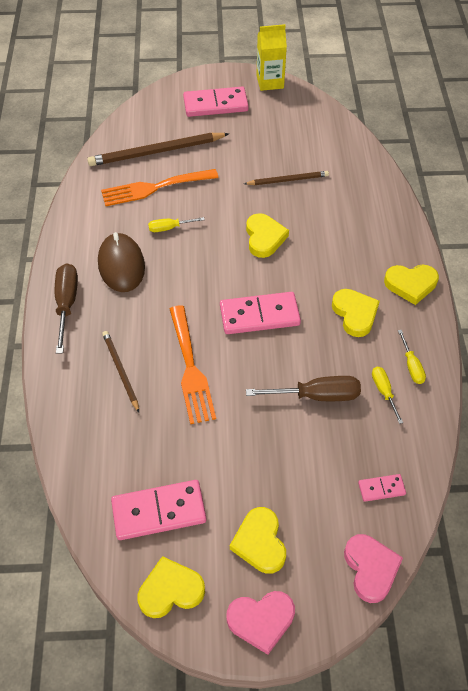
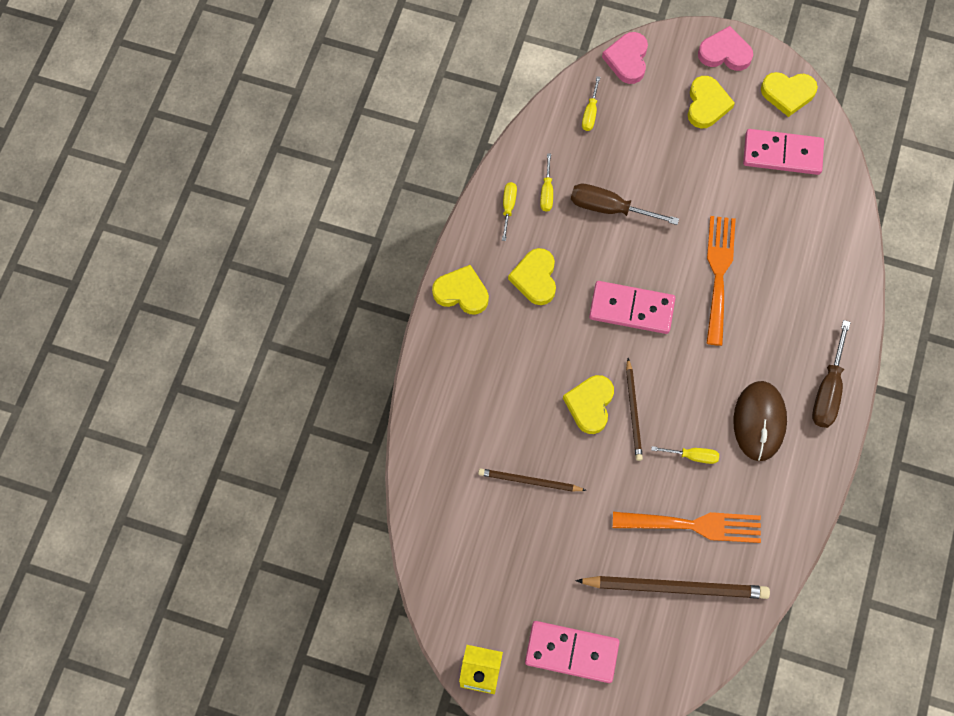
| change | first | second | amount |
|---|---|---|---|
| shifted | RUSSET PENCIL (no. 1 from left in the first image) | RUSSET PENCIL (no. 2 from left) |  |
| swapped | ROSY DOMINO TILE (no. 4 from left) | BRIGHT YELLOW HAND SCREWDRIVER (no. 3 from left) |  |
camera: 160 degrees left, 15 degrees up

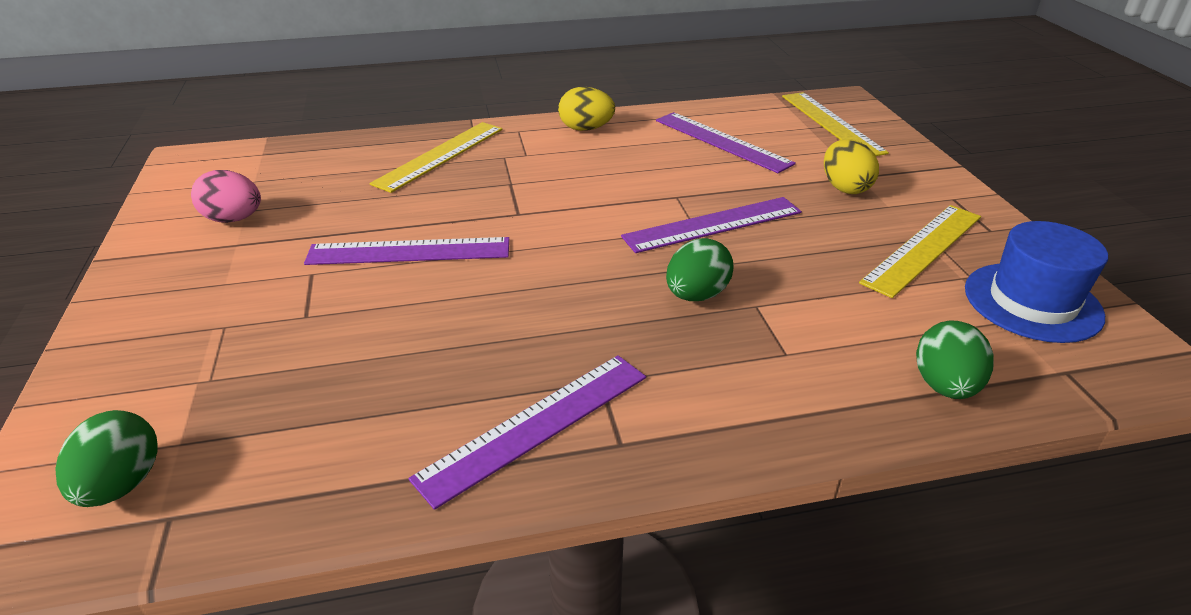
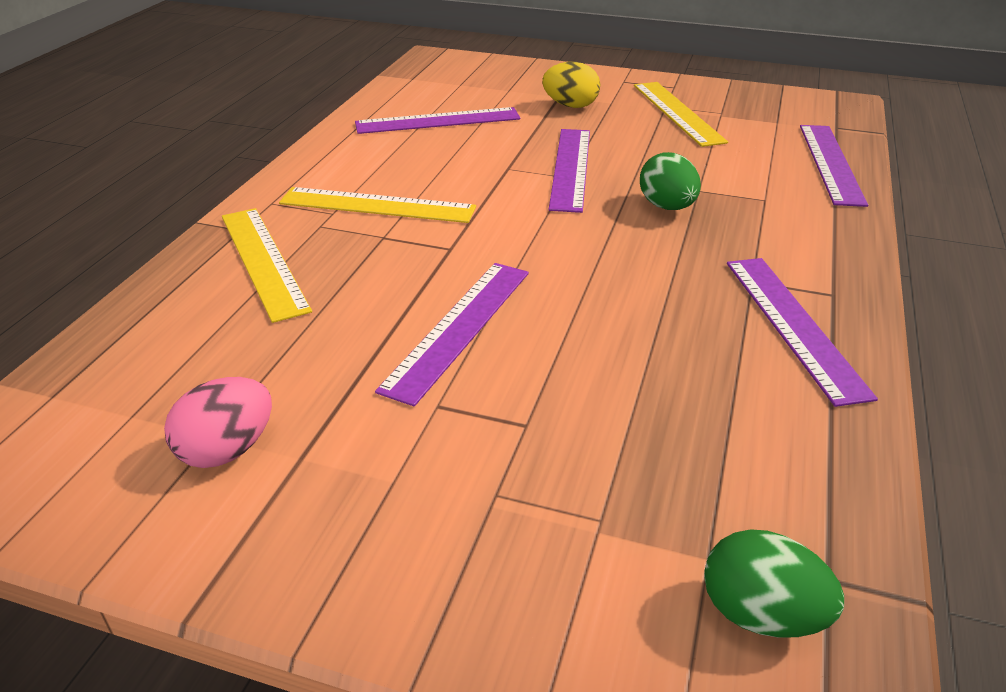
| change | first | second | amount |
|---|---|---|---|
| gone | BRIGHT YELLOW EGG SHAPE (no. 1 from left) |  |  |
| shifted | BRIGHT YELLOW MEASURING STICK (no. 2 from left) |  |  |
| swapped | LEAF-GREEN EGG SHAPE (no. 3 from left) | VIOLET MEASURING STICK (no. 5 from left) |  |
| gone | BLUE HAT |  |  |
camera: 60 degrees left, 0 degrees up

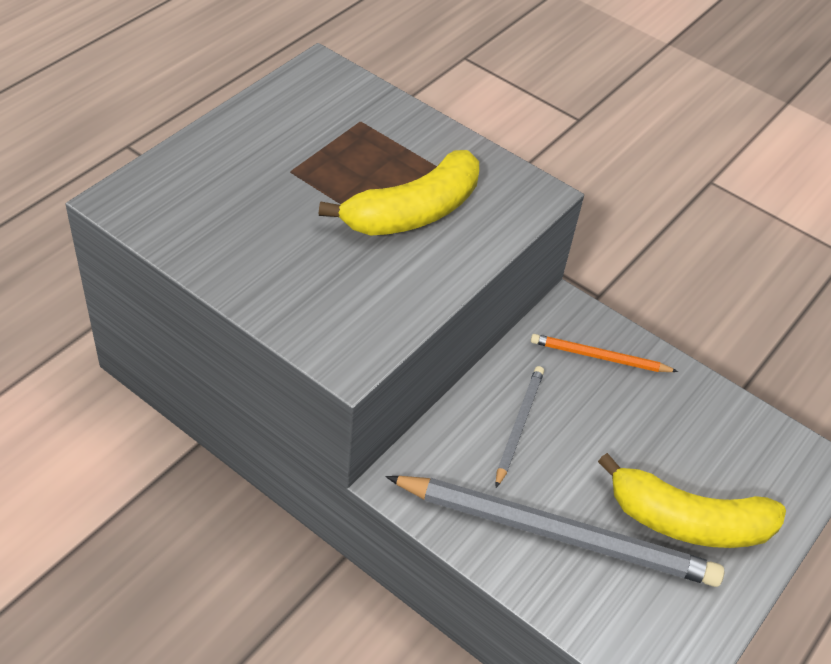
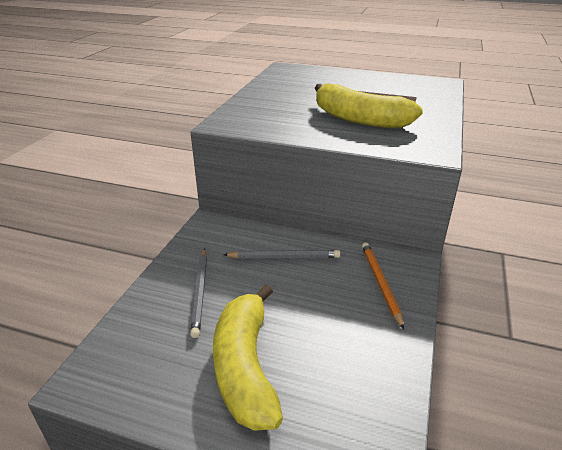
| change | first | second | amount |
|---|---|---|---|
| scaled | GRAY PENCIL (no. 2 from left in the first image) | GRAY PENCIL (no. 1 from left) | x0.49 |
camera: 75 degrees right, 15 degrees down

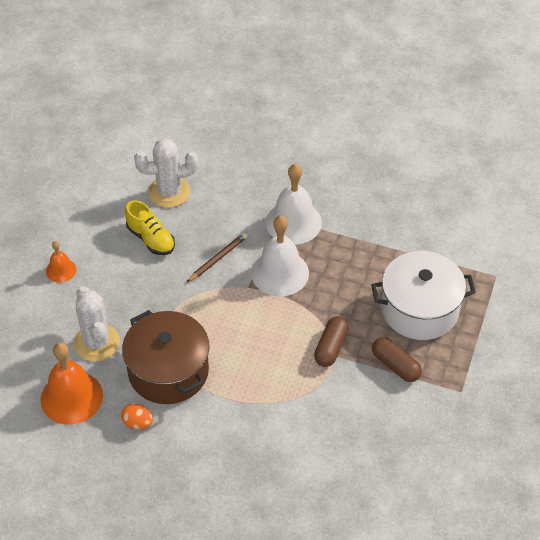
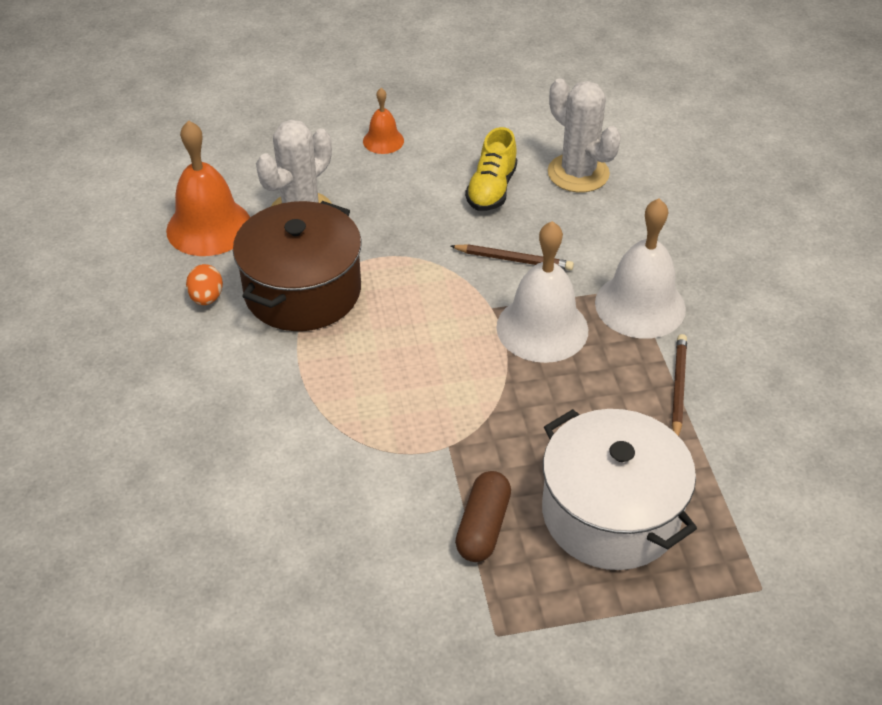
| change | first | second | amount |
|---|---|---|---|
| gone | RUSSET CAPSULE (no. 1 from left) |  |  |
| new |  | RUSSET PENCIL (no. 2 from left) |  |
camera: 60 degrees right, 5 degrees down

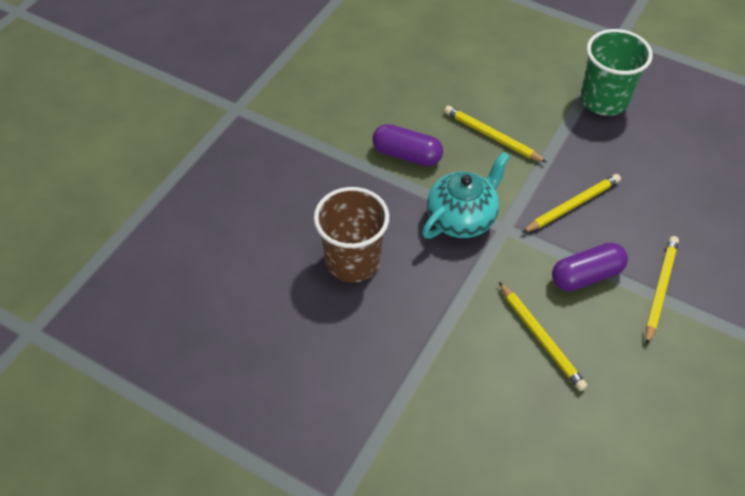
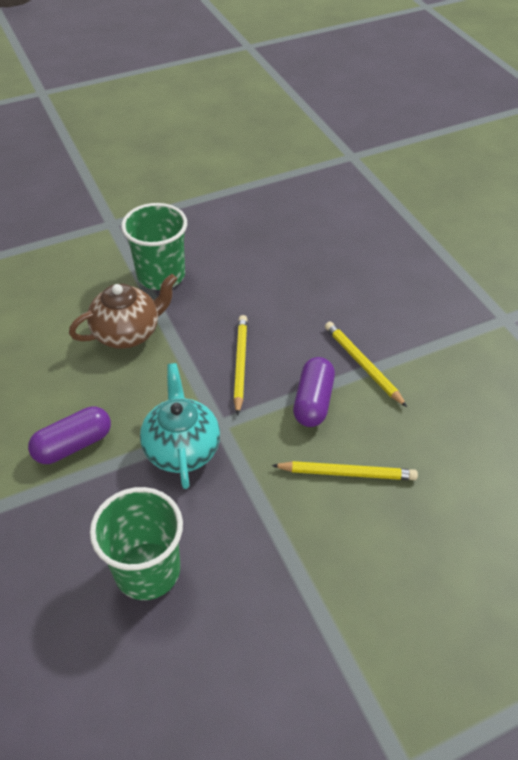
| change | first | second | amount |
|---|---|---|---|
| repainted | RUSSET TUMBLER | LEAF-GREEN TUMBLER (no. 1 from left) |  |
| gone | BRIGHT YELLOW PENCIL (no. 1 from left) |  |  |
| new |  | RUSSET CHINA TEAPOT |  |
camera: 55 degrees left, 5 degrees down

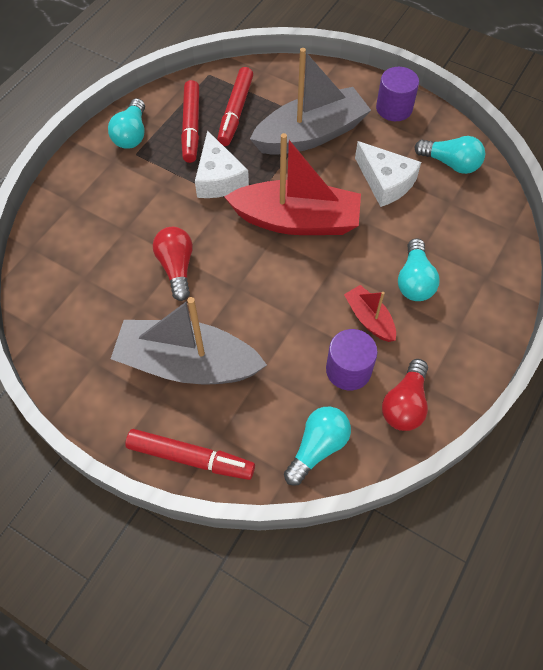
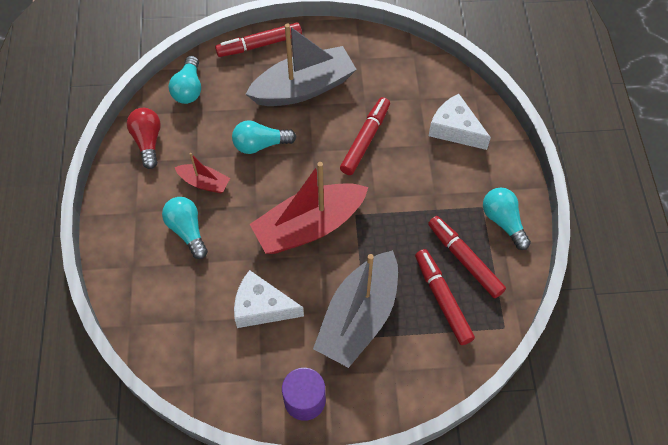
| change | first | second | amount |
|---|---|---|---|
| swapped | RED LIGHT BULB (no. 1 from left) | RED MARKER PEN (no. 2 from left) |  |
| shifted | SNOW-WHITE CHEESE (no. 1 from left in the first image) | SNOW-WHITE CHEESE (no. 2 from left) |  |
| gone | VIOLET SOLID CYLINDER (no. 1 from left) |  |  |
| shifted | AQUA LIGHT BULB (no. 4 from left in the first image) | AQUA LIGHT BULB (no. 3 from left) |  |
camera: 145 degrees right, 0 degrees up

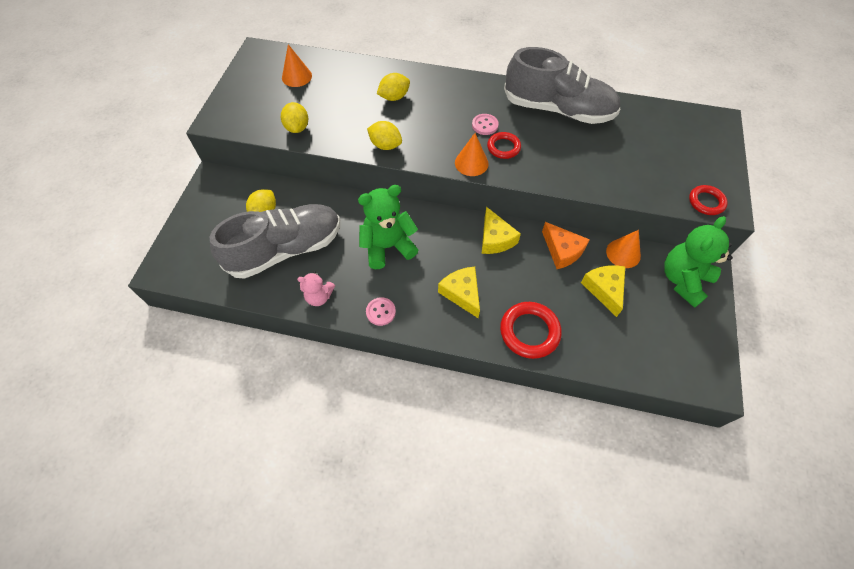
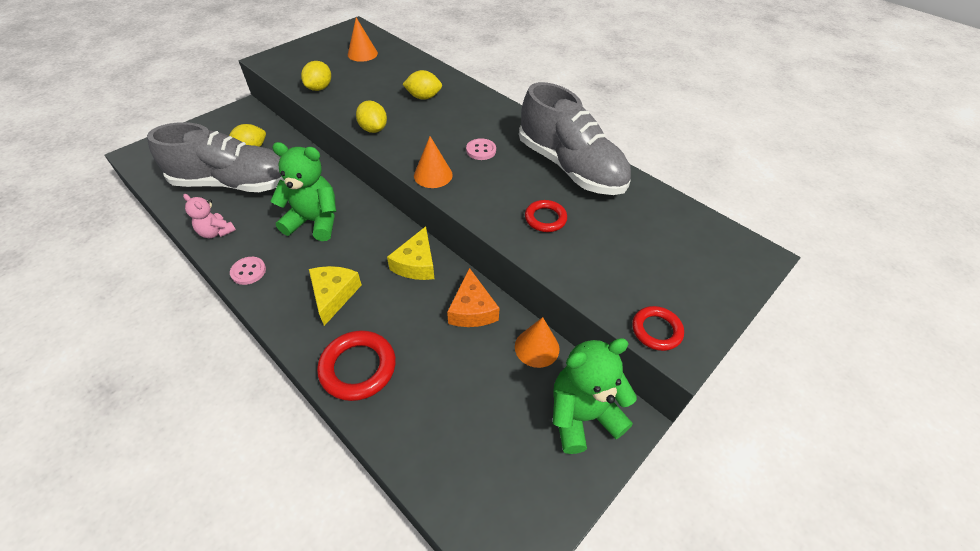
| change | first | second | amount |
|---|---|---|---|
| shifted | RED TORUS (no. 1 from left in the first image) | RED TORUS (no. 2 from left) |  |
| gone | BRIGHT YELLOW CHEESE (no. 3 from left) |  |  |
camera: 30 degrees right, 10 degrees down

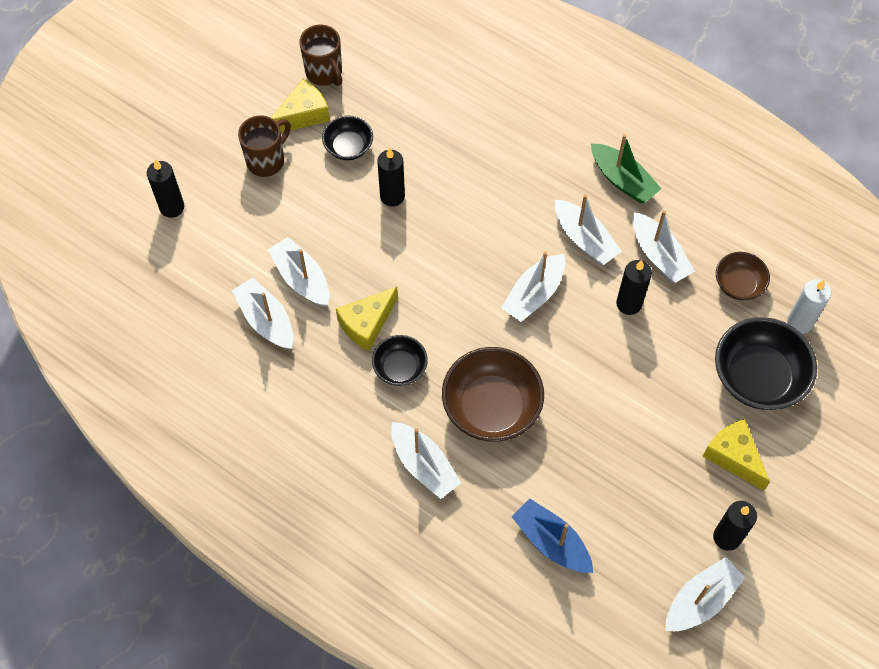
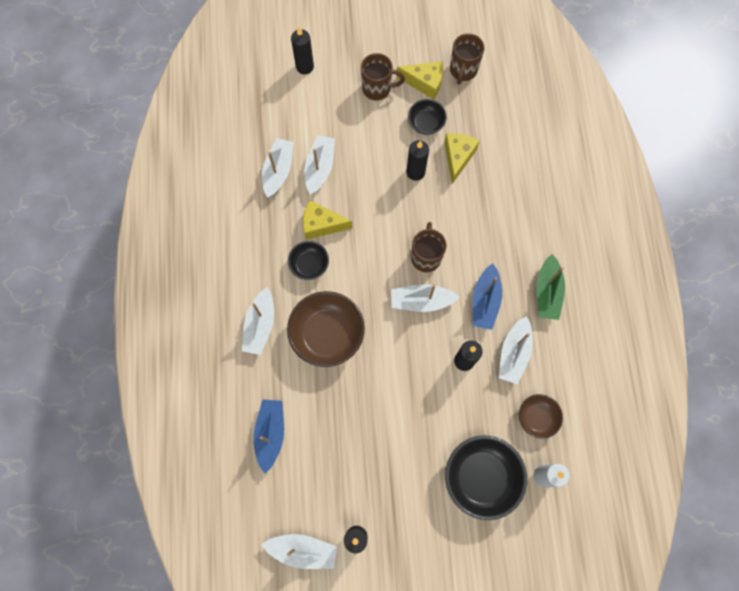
| change | first | second | amount |
|---|---|---|---|
| repainted | SNOW-WHITE SAILBOAT (no. 5 from left) | BLUE SAILBOAT (no. 2 from left) |  |
| shifted | BRIGHT YELLOW CHEESE (no. 3 from left) |  |  |
| new |  | RUSSET COFFEE MUG (no. 2 from left) |  |
camera: 50 degrees right, 10 degrees up

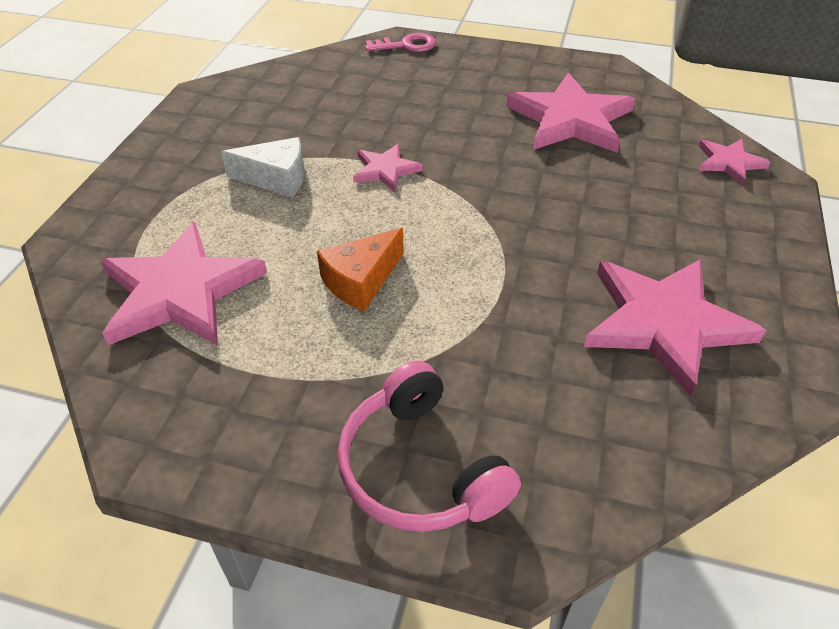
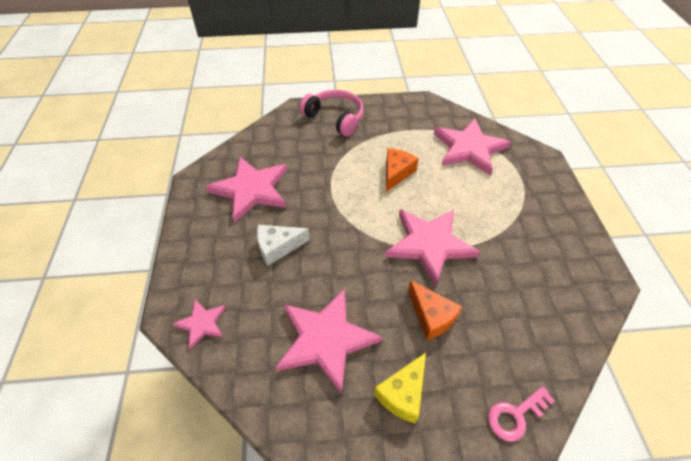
| change | first | second | amount |
|---|---|---|---|
| shifted | SNOW-WHITE CHEESE |  |  |
| scaled | ROSY STAR SHAPE (no. 2 from left in the first image) | ROSY STAR SHAPE (no. 4 from left) | x1.97 |
| new |  | BRIGHT YELLOW CHEESE |  |
| new |  | ORANGE CHEESE (no. 2 from left) |  |
camera: 160 degrees right, 5 degrees up

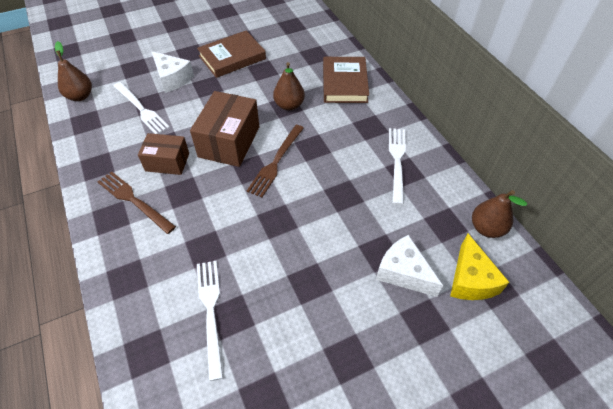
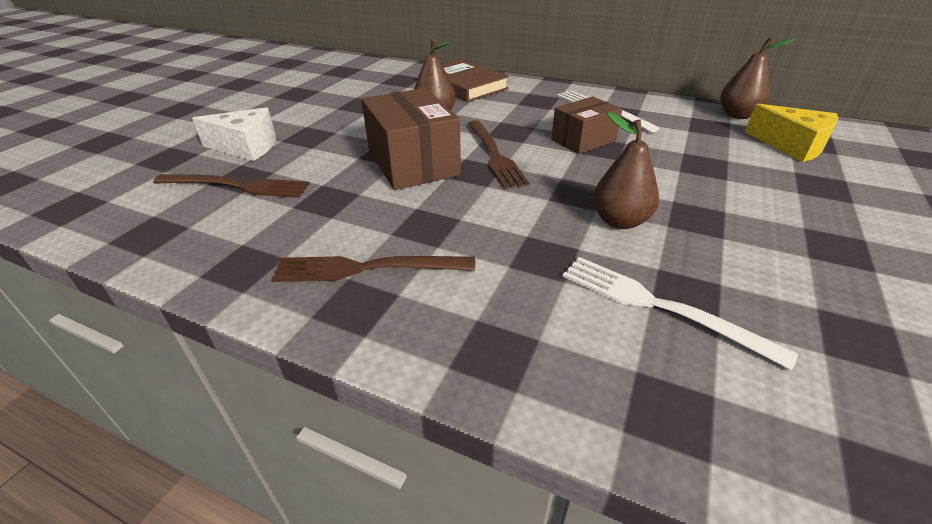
| change | first | second | amount |
|---|---|---|---|
| shifted | RUSSET TOY PEAR (no. 1 from left in the first image) | RUSSET TOY PEAR (no. 2 from left) |  |
| repainted | SNOW-WHITE TABLE FORK (no. 1 from left) | RUSSET TABLE FORK (no. 1 from left) |  |
| shifted | RUSSET PARCEL (no. 1 from left in the first image) | RUSSET PARCEL (no. 2 from left) |  |
| gone | RUSSET BOOK (no. 1 from left) |  |  |
| gone | SNOW-WHITE CHEESE (no. 2 from left) |  |  |
camera: 40 degrees left, 15 degrees down

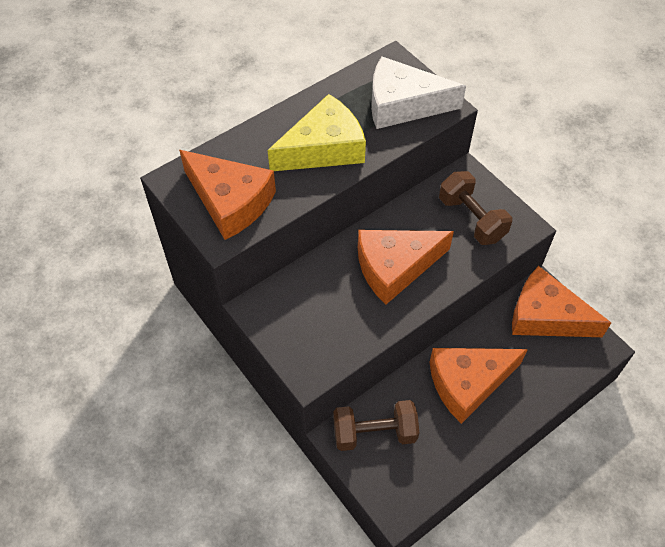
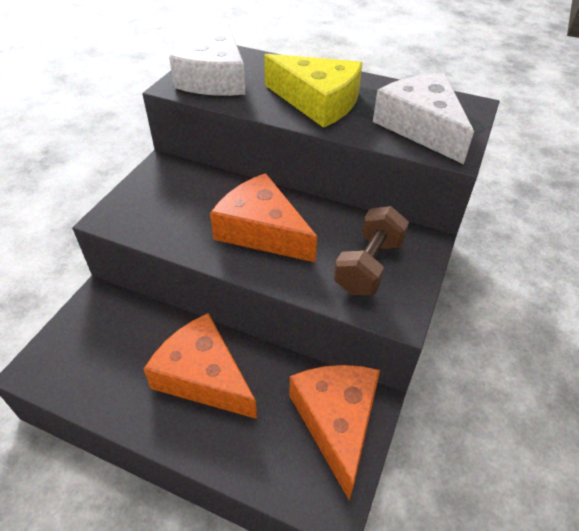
| change | first | second | amount |
|---|---|---|---|
| repainted | ORANGE CHEESE (no. 1 from left) | SNOW-WHITE CHEESE (no. 1 from left) |  |
| gone | RUSSET DUMBBELL (no. 1 from left) |  |  |
camera: 60 degrees right, 10 degrees down

